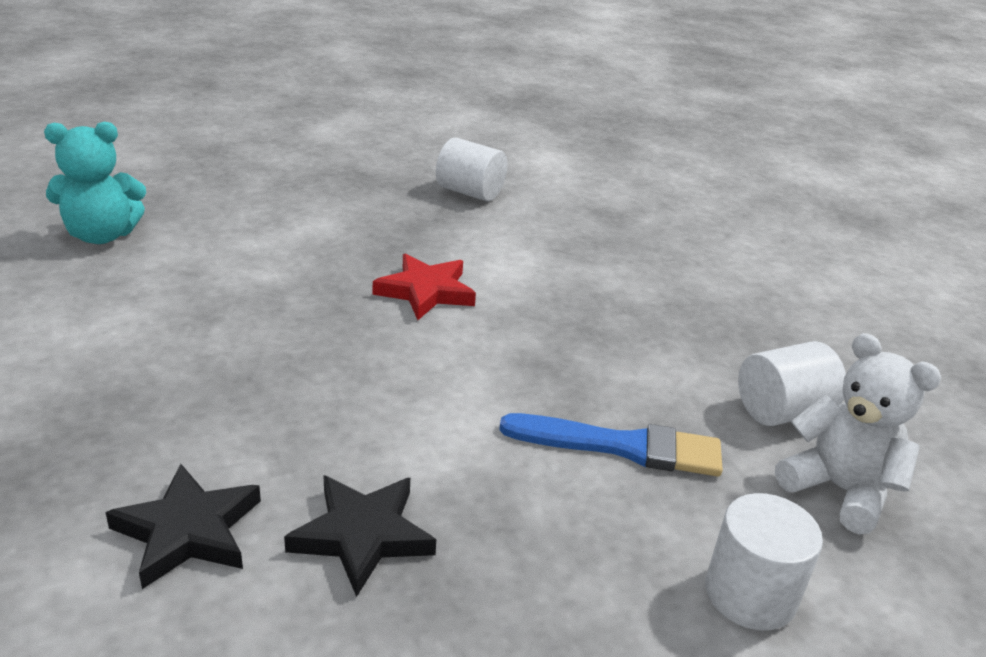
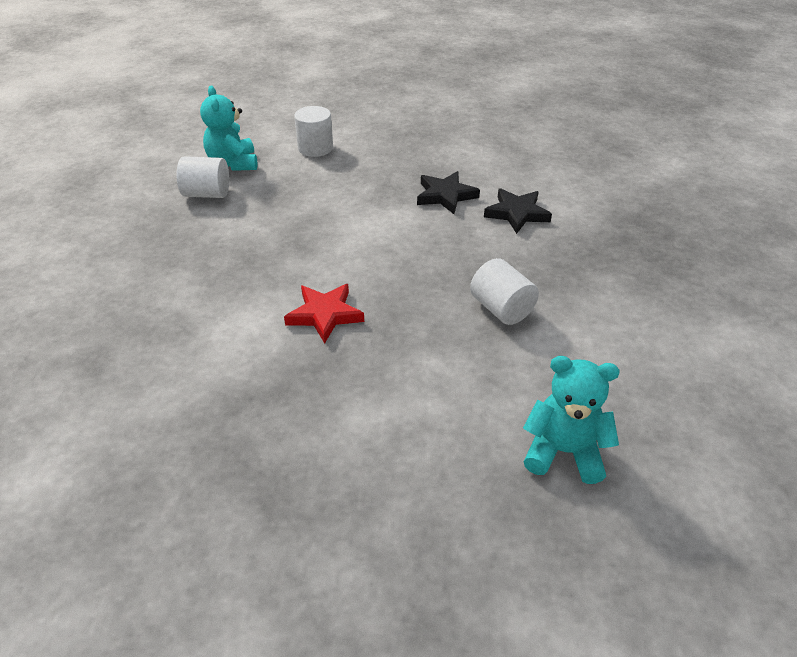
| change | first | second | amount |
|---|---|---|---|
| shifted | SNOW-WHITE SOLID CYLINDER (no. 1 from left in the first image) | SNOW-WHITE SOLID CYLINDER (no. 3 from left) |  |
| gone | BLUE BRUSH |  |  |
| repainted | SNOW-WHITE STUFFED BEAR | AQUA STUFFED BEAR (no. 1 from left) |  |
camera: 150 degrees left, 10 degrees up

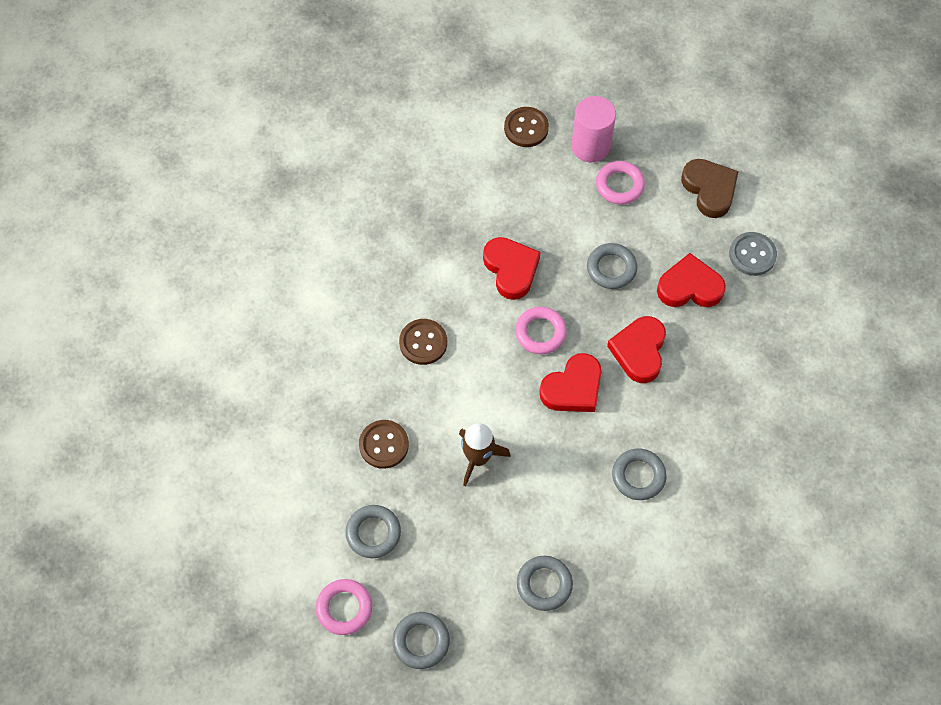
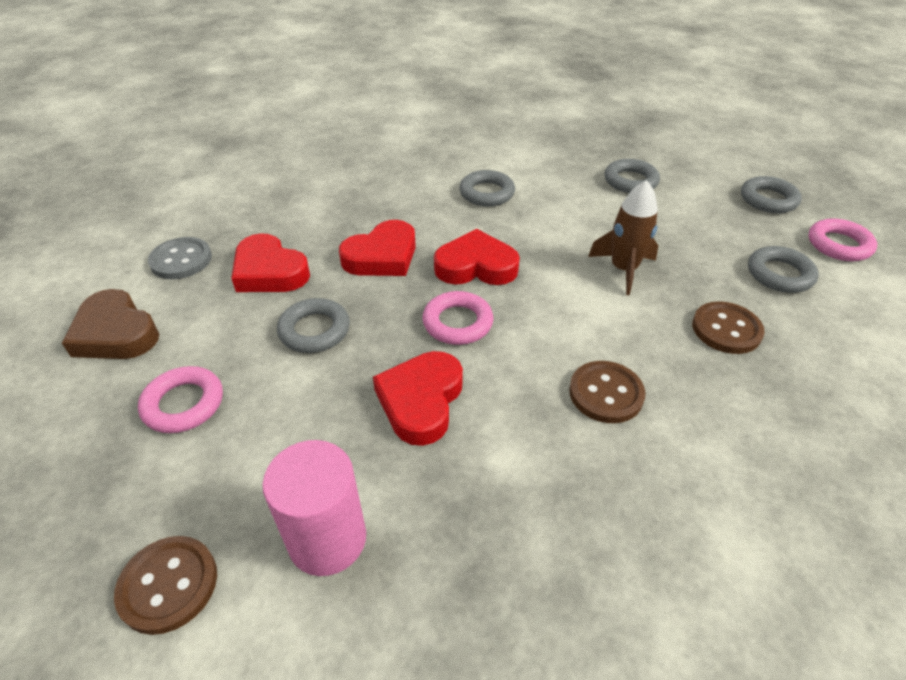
| change | first | second | amount |
|---|---|---|---|
| shifted | ROSY SOLID CYLINDER |  |  |
| rotated | RUSSET LOVE HEART |  | 60 degrees counterclockwise |
camera: 140 degrees left, 20 degrees down

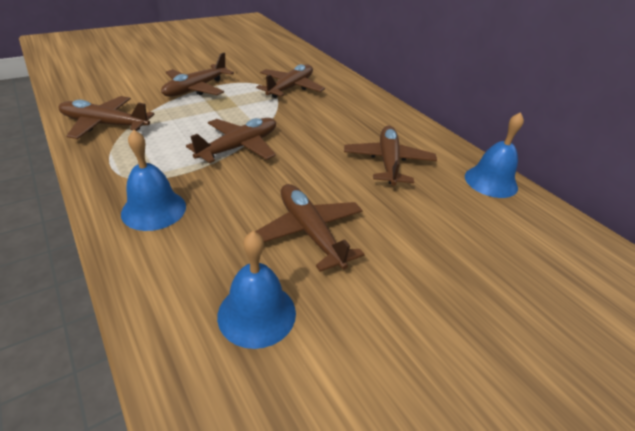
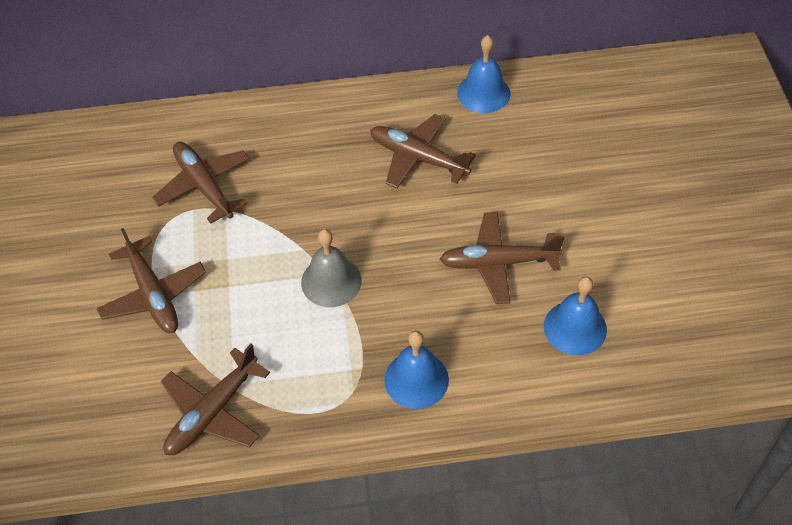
| change | first | second | amount |
|---|---|---|---|
| swapped | RUSSET AEROPLANE (no. 3 from left) | GRAY HAND BELL |  |
camera: 60 degrees left, 15 degrees up

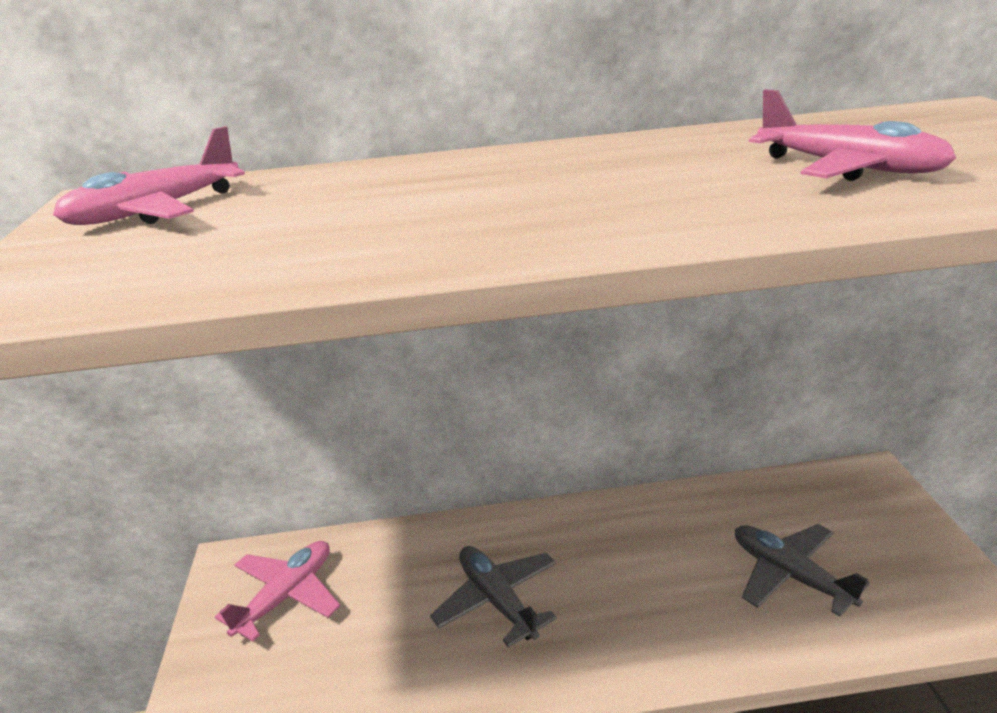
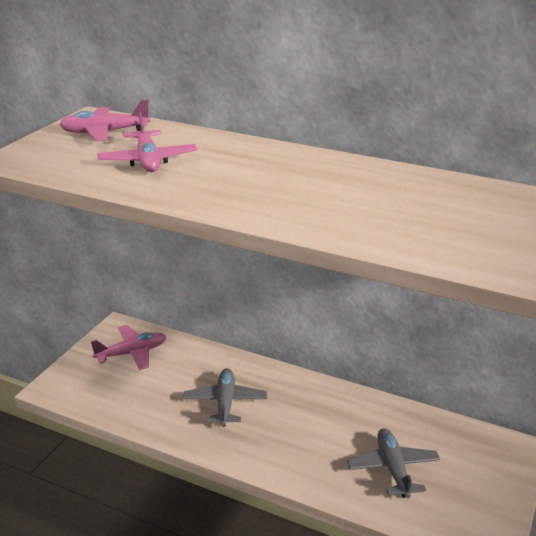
| change | first | second | amount |
|---|---|---|---|
| shifted | ROSY AEROPLANE (no. 3 from left) |  |  |
camera: 30 degrees right, 0 degrees up

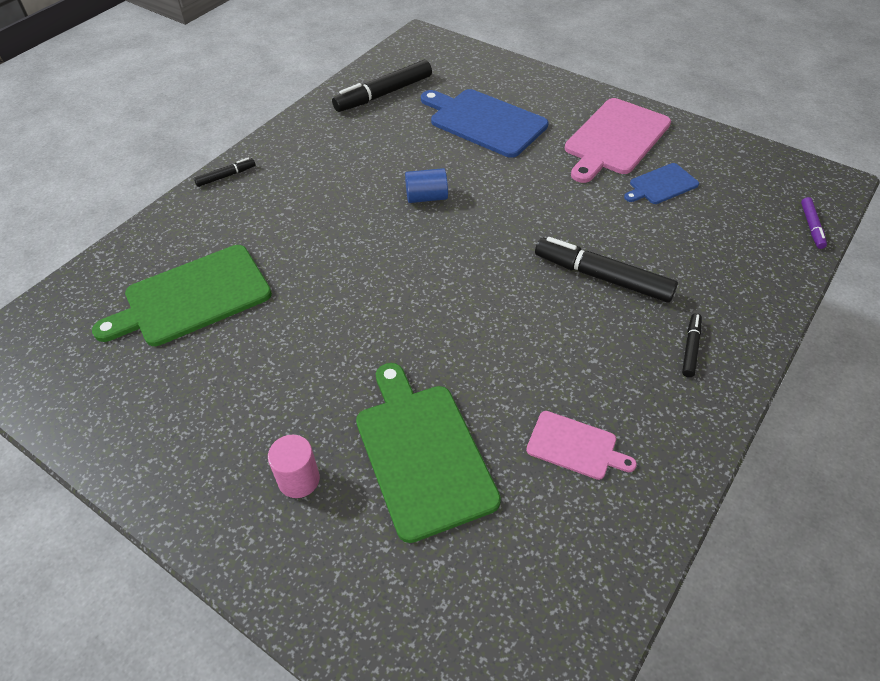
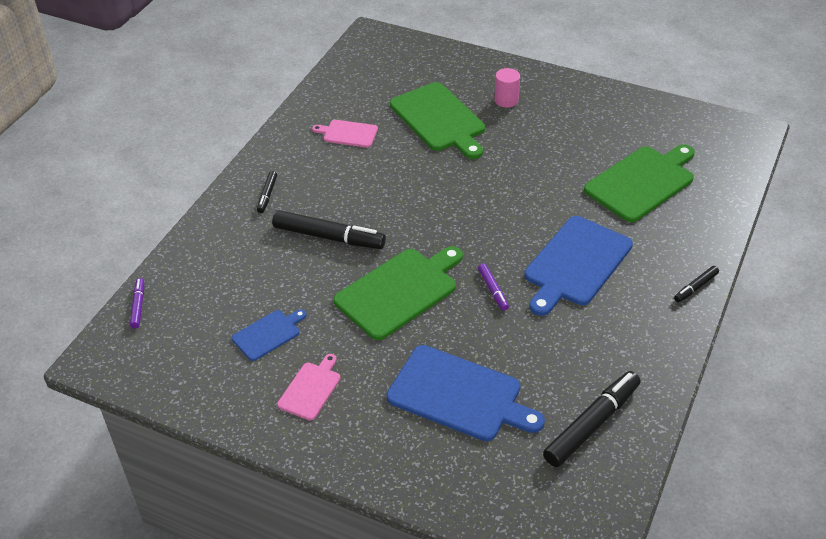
| change | first | second | amount |
|---|---|---|---|
| swapped | BLUE SOLID CYLINDER | VIOLET MARKER PEN (no. 2 from left) |  |
| scaled | ROSY CUTTING BOARD (no. 2 from left in the first image) | ROSY CUTTING BOARD (no. 1 from left) | x0.53 |
| new |  | LEAF-GREEN CUTTING BOARD (no. 1 from left) |  |
| new |  | BLUE CUTTING BOARD (no. 3 from left) |  |
camera: 170 degrees right, 5 degrees down

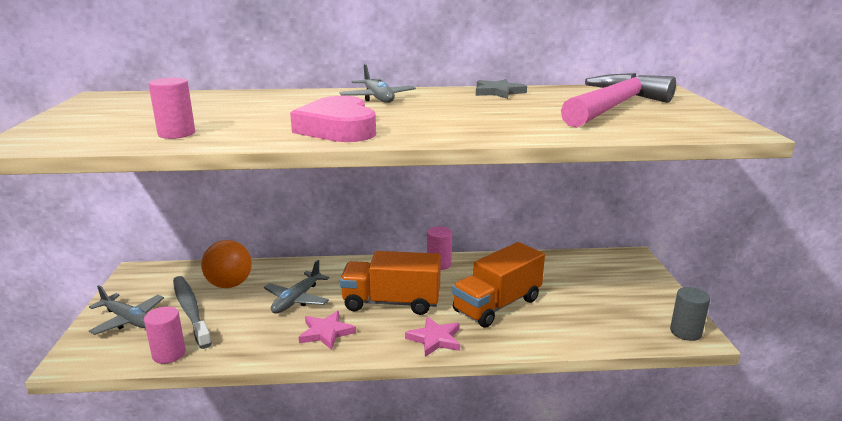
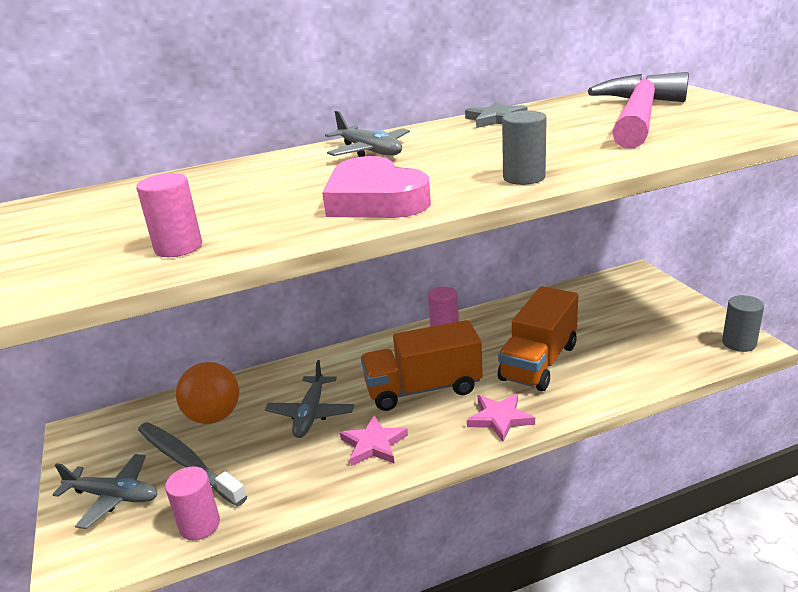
| change | first | second | amount |
|---|---|---|---|
| new |  | GRAY SOLID CYLINDER (no. 1 from left) |  |
camera: 15 degrees left, 5 degrees up

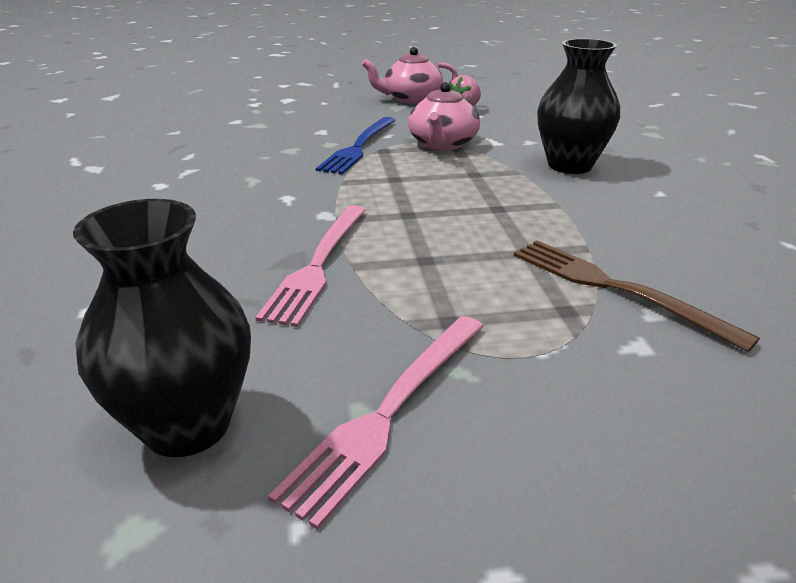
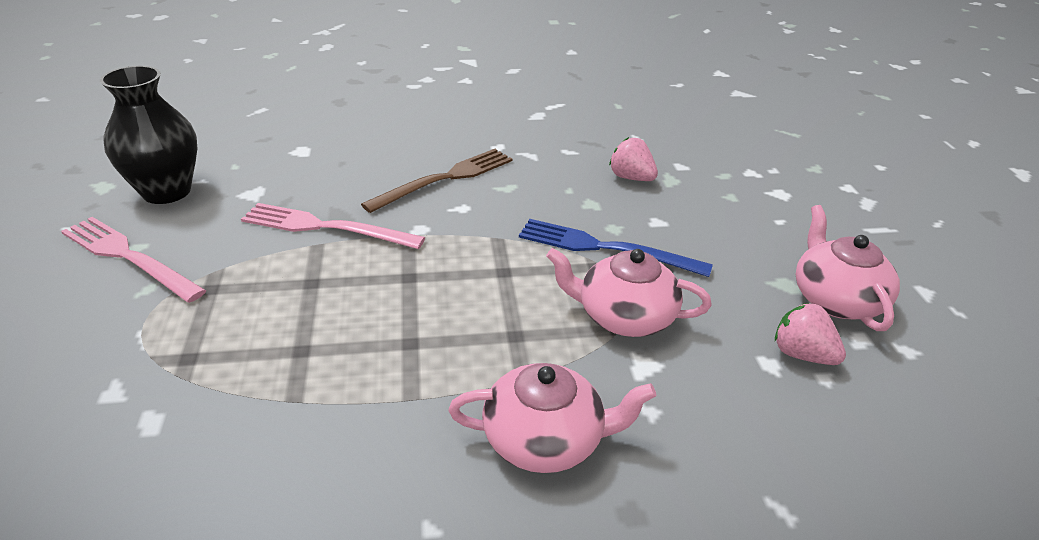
| change | first | second | amount |
|---|---|---|---|
| shifted | RUSSET TABLE FORK |  |  |
| swapped | EBONY FLOWER VASE (no. 2 from left) | ROSY CHINA TEAPOT (no. 1 from left) |  |
| new |  | ROSY TOY STRAWBERRY (no. 1 from left) |  |
camera: 90 degrees right, 5 degrees up

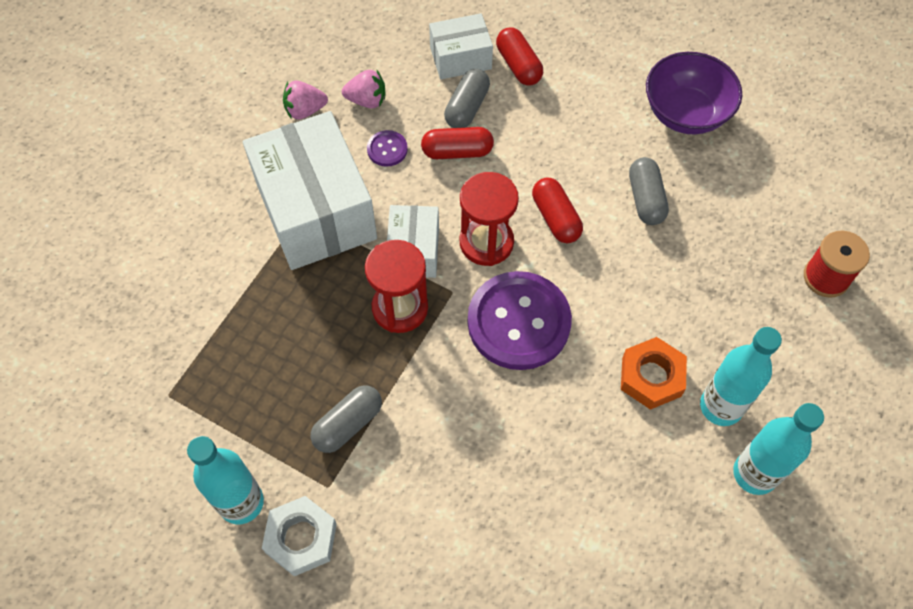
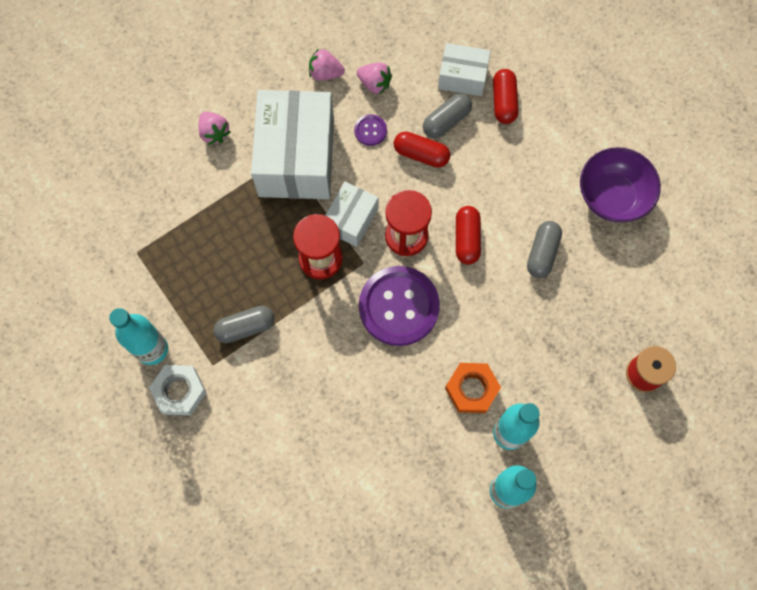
| change | first | second | amount |
|---|---|---|---|
| new |  | ROSY TOY STRAWBERRY (no. 1 from left) |  |
camera: 25 degrees right, 10 degrees up

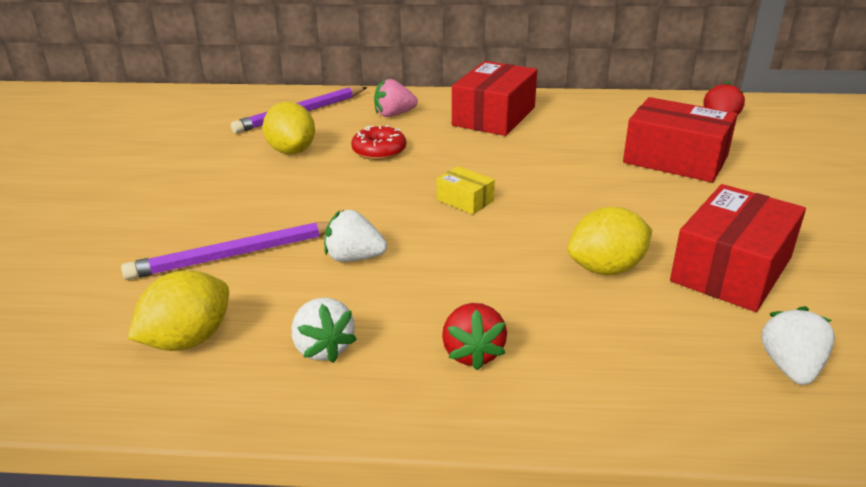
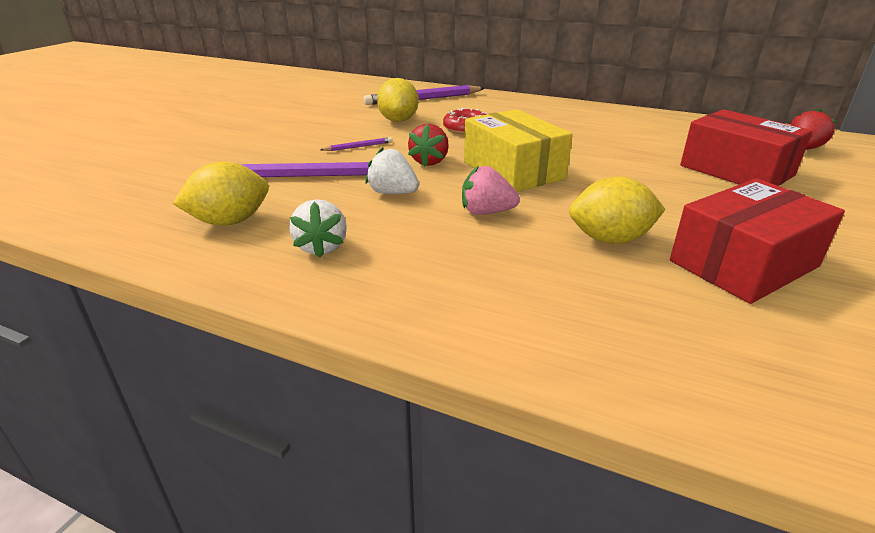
| change | first | second | amount |
|---|---|---|---|
| shifted | ROSY TOY STRAWBERRY |  |  |
| scaled | BRIGHT YELLOW PARCEL |  | x2.08 |
| shifted | RED TOY STRAWBERRY (no. 1 from left) |  |  |
| gone | RED PARCEL (no. 1 from left) |  |  |
| gone | SNOW-WHITE TOY STRAWBERRY (no. 3 from left) |  |  |
| new |  | VIOLET PENCIL (no. 2 from left) |  |
camera: 20 degrees right, 0 degrees up

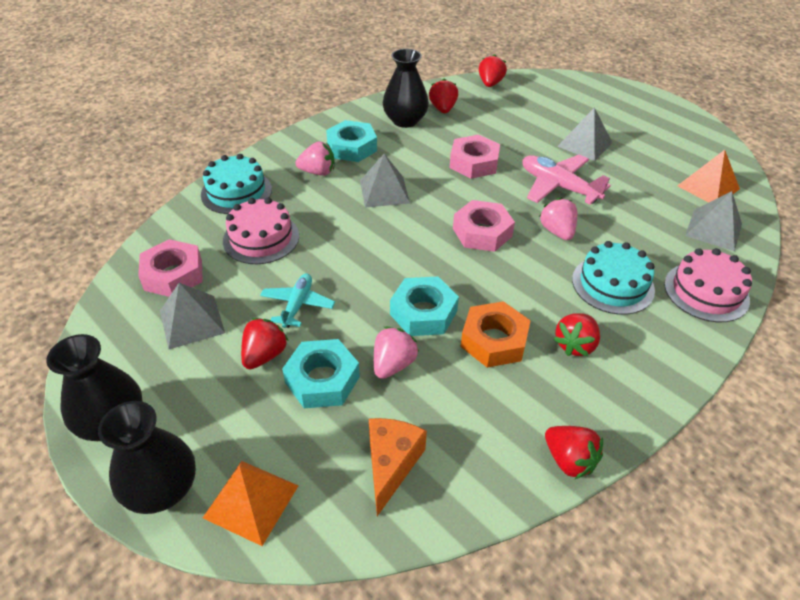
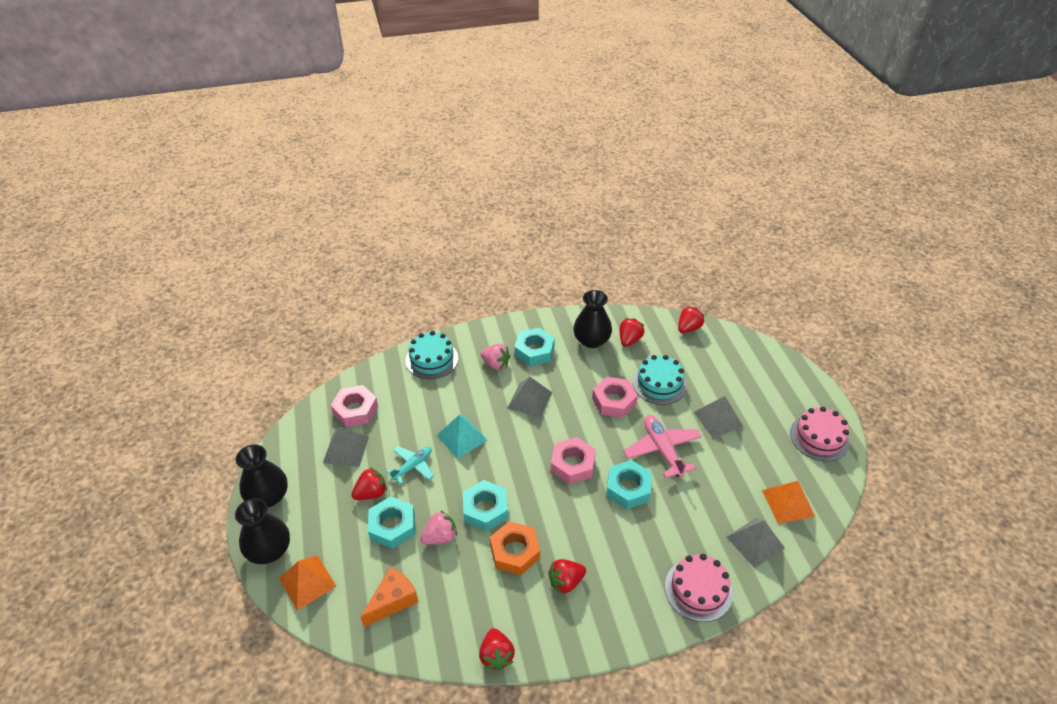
| change | first | second | amount |
|---|---|---|---|
| shifted | ROSY LAYER CAKE (no. 1 from left in the first image) | ROSY LAYER CAKE (no. 2 from left) |  |
| swapped | ROSY TOY STRAWBERRY (no. 3 from left) | AQUA HEX NUT (no. 4 from left) |  |
| shifted | AQUA LAYER CAKE (no. 2 from left) |  |  |
| new |  | AQUA SOLID PYRAMID |  |
camera: 30 degrees right, 0 degrees up

